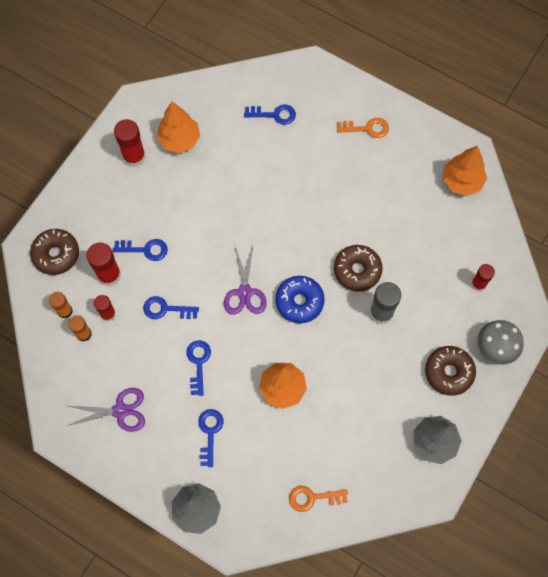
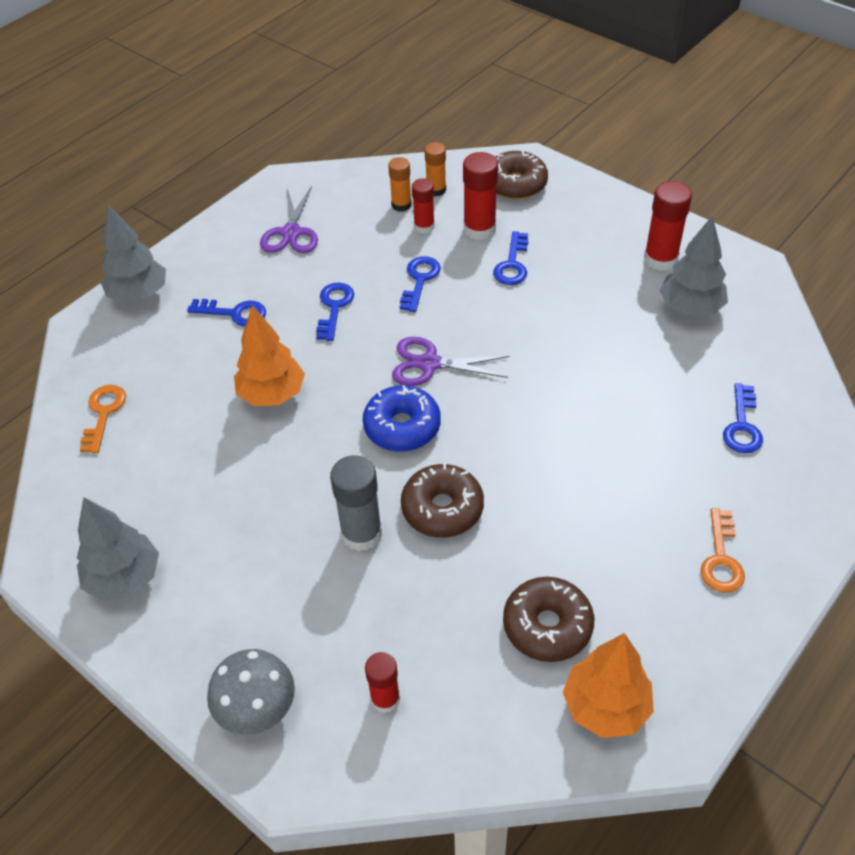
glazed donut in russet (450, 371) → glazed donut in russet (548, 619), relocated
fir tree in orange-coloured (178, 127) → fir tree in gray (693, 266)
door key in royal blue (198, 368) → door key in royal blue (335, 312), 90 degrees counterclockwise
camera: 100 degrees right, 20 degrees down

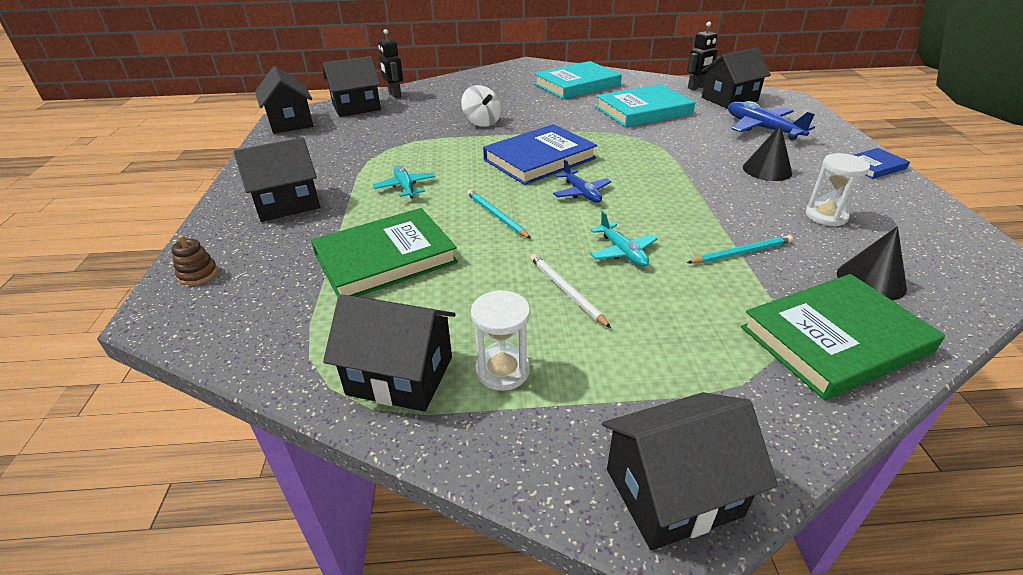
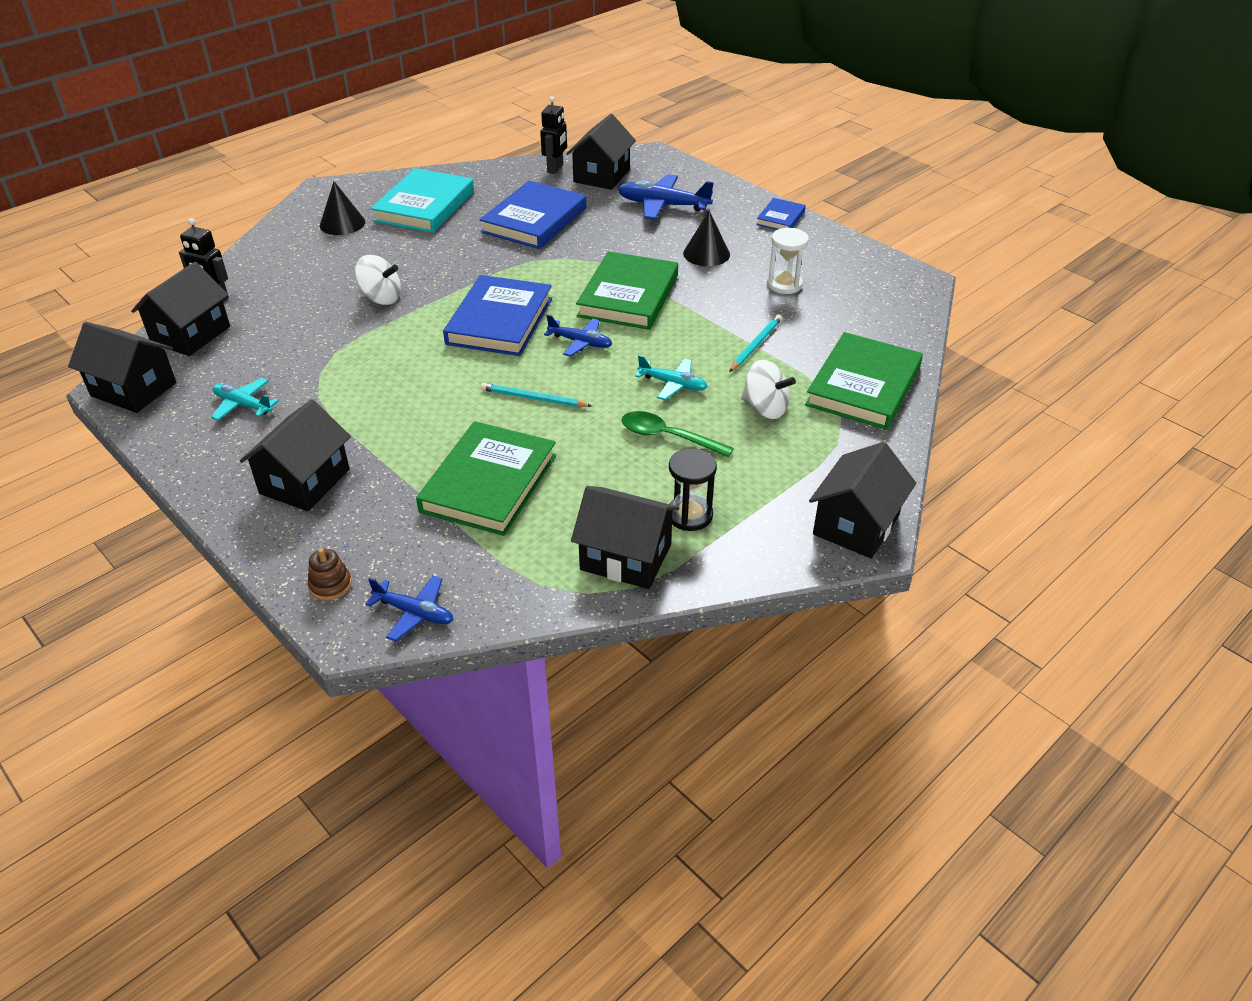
- → plane in royal blue (409, 608)
- → book in emerald (627, 290)
- → toy top in white (768, 389)
plane in teal (404, 181) → plane in teal (245, 399), relocated
solid cone in ebony (872, 263) → solid cone in ebony (342, 208), relocated
wooden pencil in white (570, 291) → spoon in emerald (678, 434)
sand timer in white (500, 340) → sand timer in ebony (693, 489)
book in teal (645, 105) → book in royal blue (533, 215)
toy house in ebony (389, 353) → toy house in ebony (625, 537), 45 degrees clockwise
camera: 40 degrees left, 5 degrees up

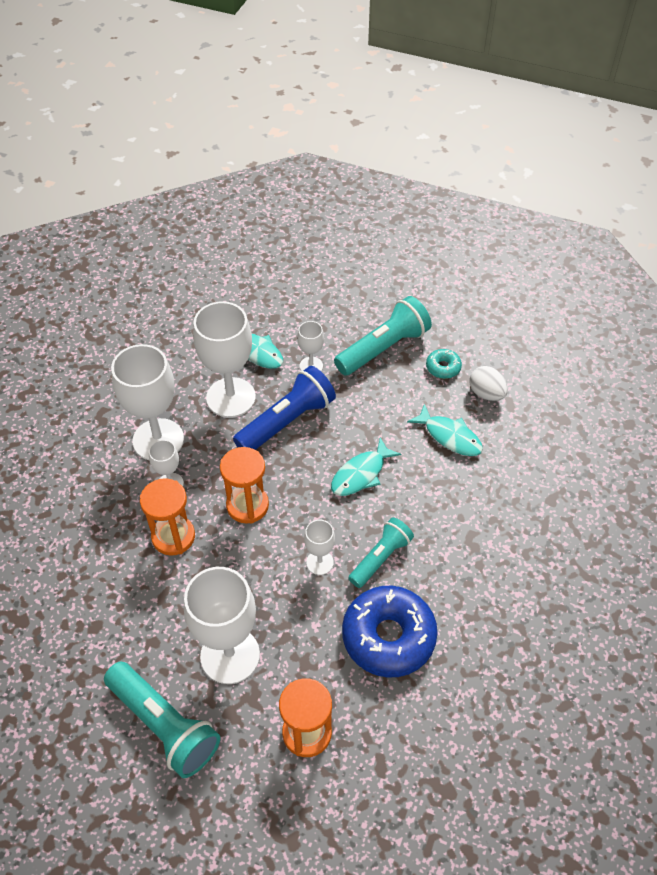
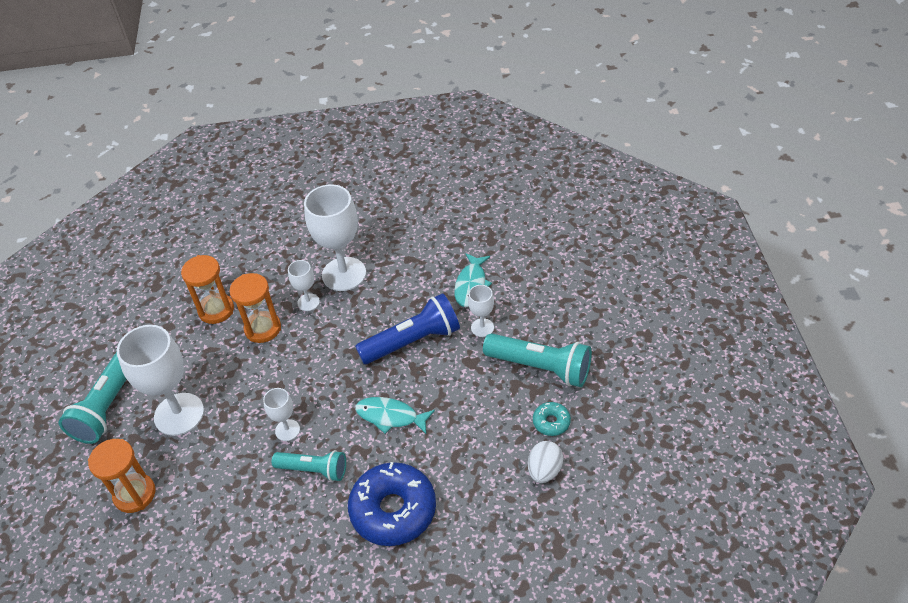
chalice in white (224, 359) → -
fish figure in teal (445, 430) → -
sand timer in orange-coloured (244, 485) → sand timer in orange-coloured (207, 289), relocated
glazed donut in royal blue (390, 632) → glazed donut in royal blue (392, 504), relocated
torch in royal blue (284, 408) → torch in royal blue (407, 328), 45 degrees counterclockwise
camera: 65 degrees right, 5 degrees down

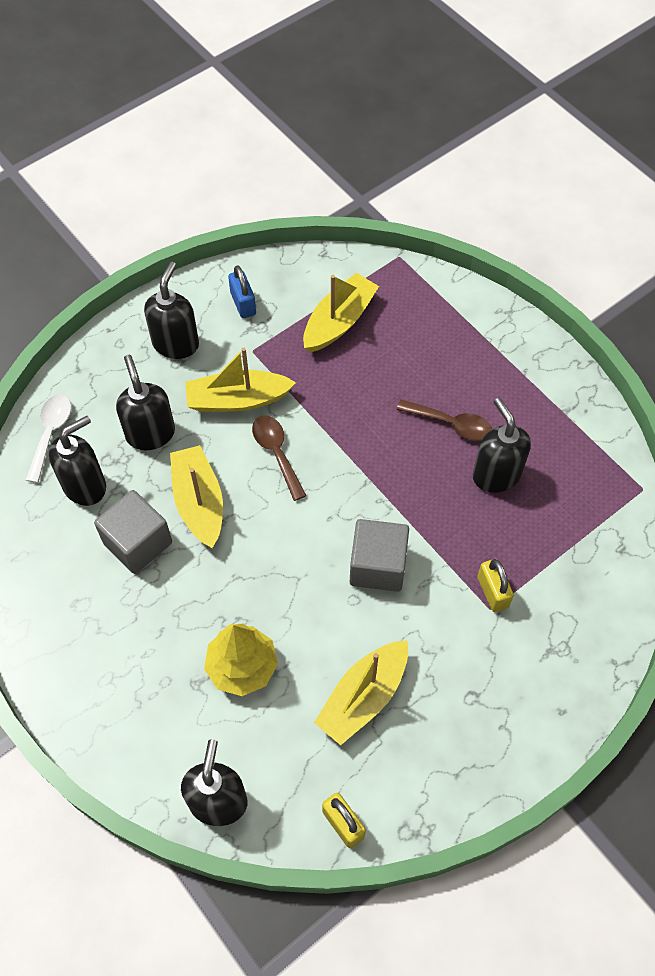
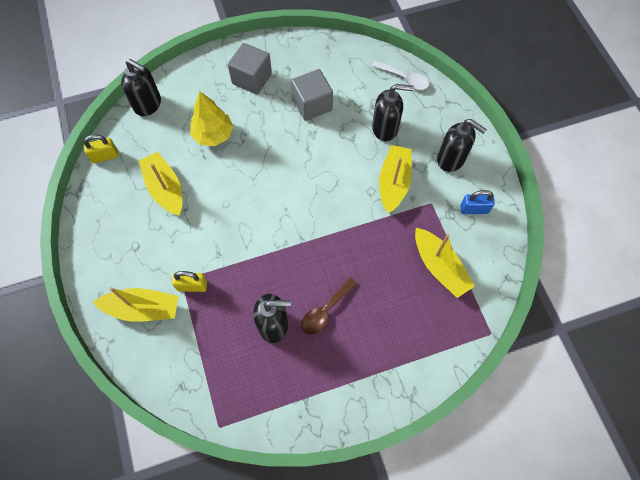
soap pump in ebony (77, 461) → -
spoon in russet (279, 458) → -
sailboat in golden (196, 496) → sailboat in golden (135, 304), relocated
block in gray (379, 555) → block in gray (250, 68), relocated
camera: 110 degrees right, 5 degrees up

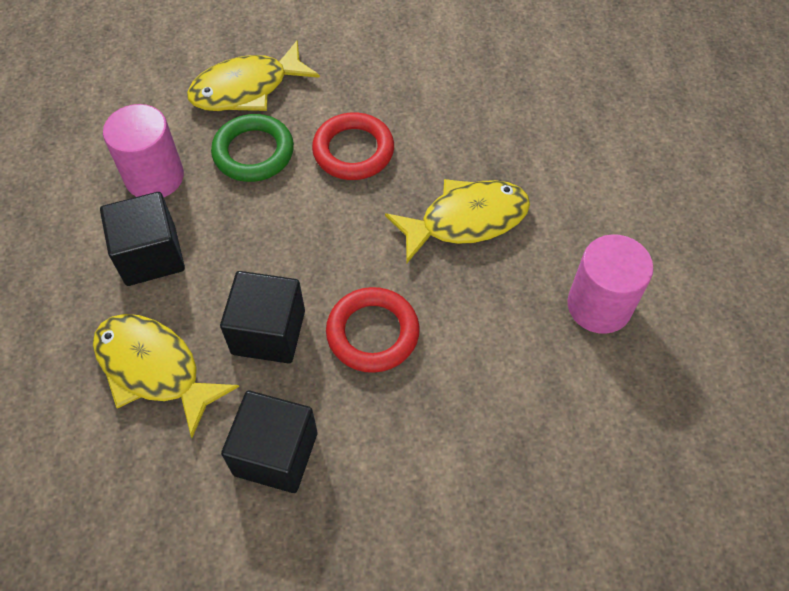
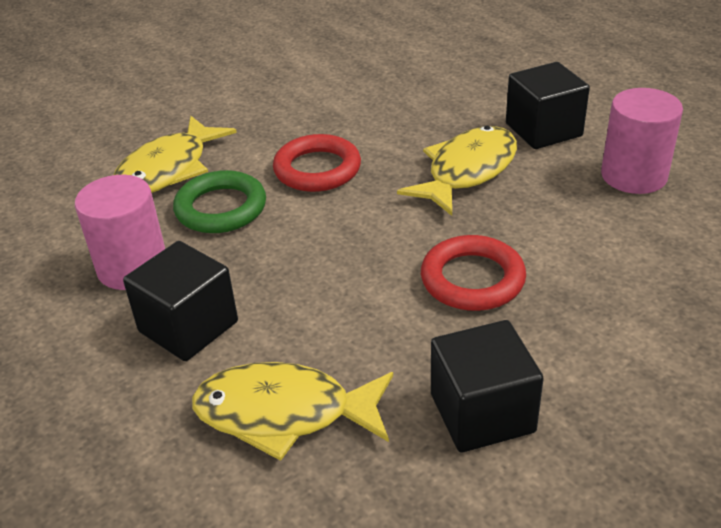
block in ebony (262, 317) → block in ebony (548, 105), relocated
camera: 30 degrees left, 20 degrees down

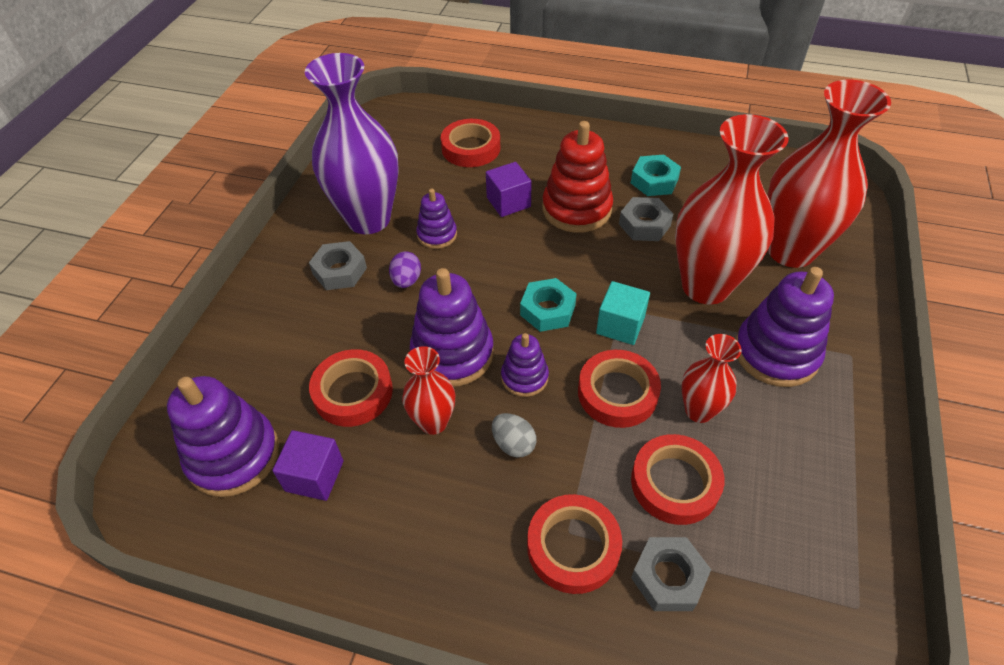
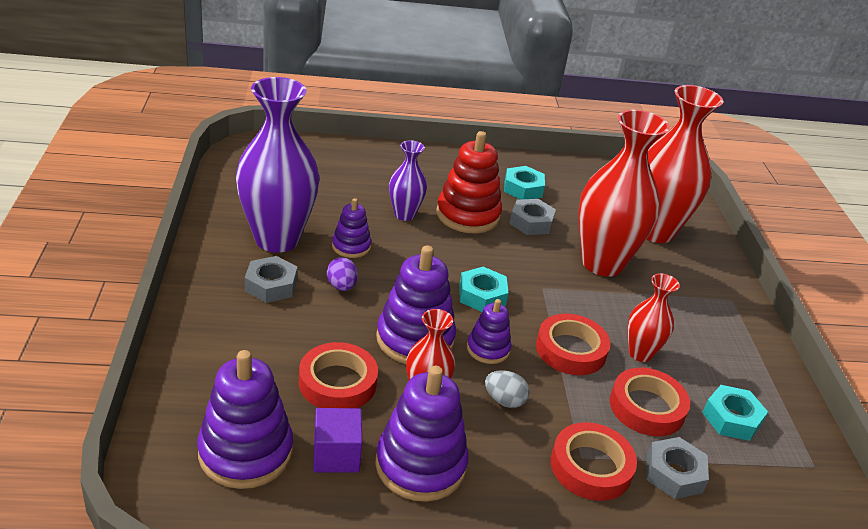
sticky tape in red (470, 143) → -
block in teal (623, 313) → -
- → nut in teal (735, 413)
stacking rings in purple (784, 327) → stacking rings in purple (422, 434), relocated
block in purple (509, 189) → flower vase in purple (408, 180)
camera: 25 degrees left, 15 degrees down

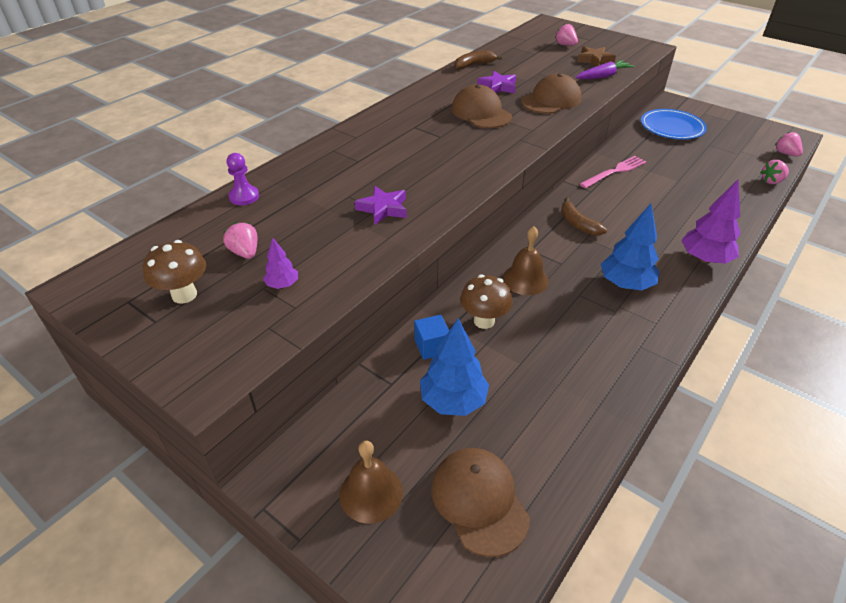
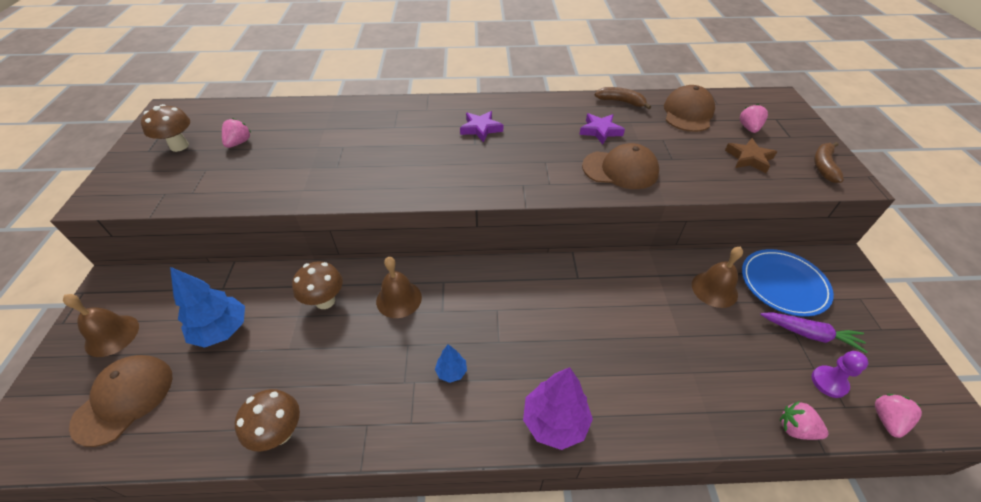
fir tree in purple (280, 263) → -
block in royal blue (431, 337) → -
table fork in pink (613, 172) → -
- → mushroom in russet (267, 420)
- → hand bell in russet (717, 277)
game pawn in purple (243, 179) → game pawn in purple (840, 374), relocated
star shape in purple (381, 205) → star shape in purple (481, 126), relocated
baseball cap in russet (482, 106) → baseball cap in russet (689, 108), relocated
toy banana in russet (584, 216) → toy banana in russet (829, 162), relocated
toy carrot in purple (605, 69) → toy carrot in purple (813, 332), relocated
fir tree in royal blue (630, 247) → fir tree in royal blue (451, 363), x0.51
camera: 50 degrees right, 5 degrees up

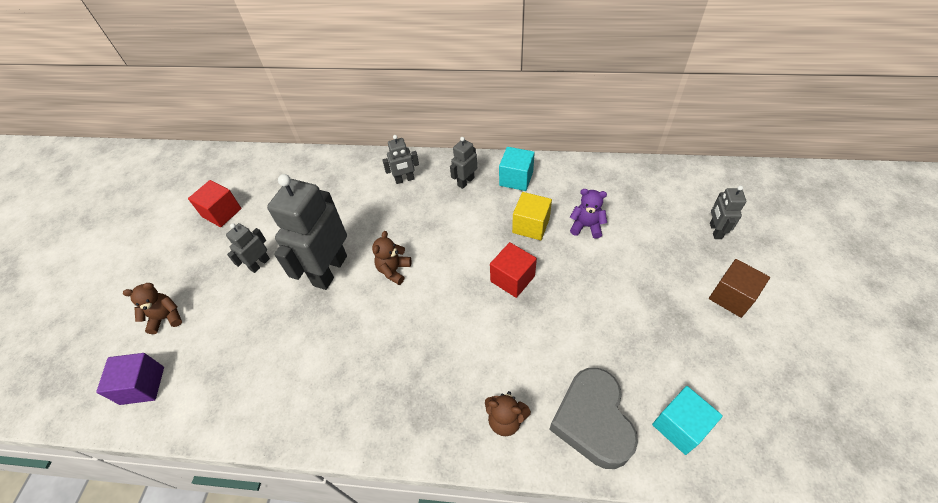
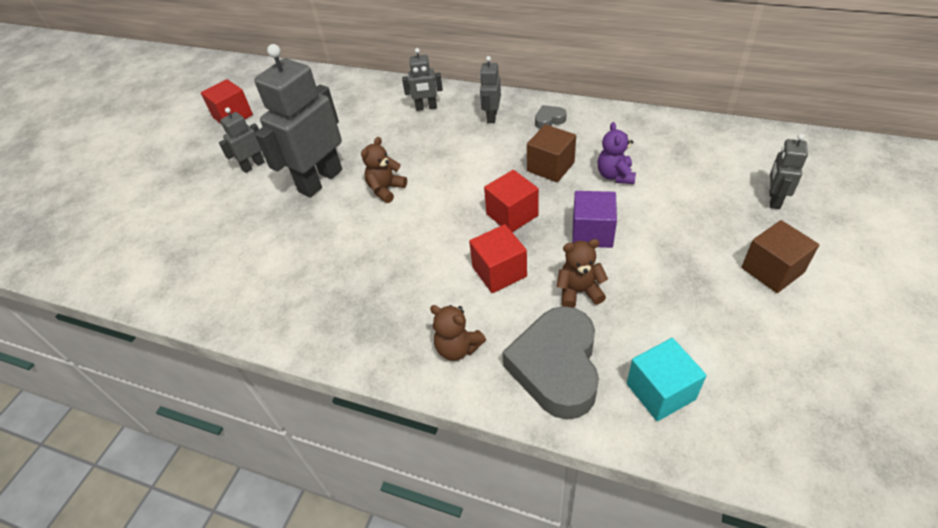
- → block in red (498, 258)
block in purple (130, 379) → block in purple (594, 219), relocated
stuffed bear in russet (152, 308) → stuffed bear in russet (582, 273), relocated
block in teal (517, 169) → heart shape in gray (551, 117)
block in golden (532, 216) → block in russet (551, 153)
toy robot in gray (463, 163) → toy robot in gray (490, 89), 45 degrees counterclockwise
stuffed bear in purple (588, 214) → stuffed bear in purple (616, 153), 120 degrees counterclockwise
camera: 15 degrees right, 5 degrees down

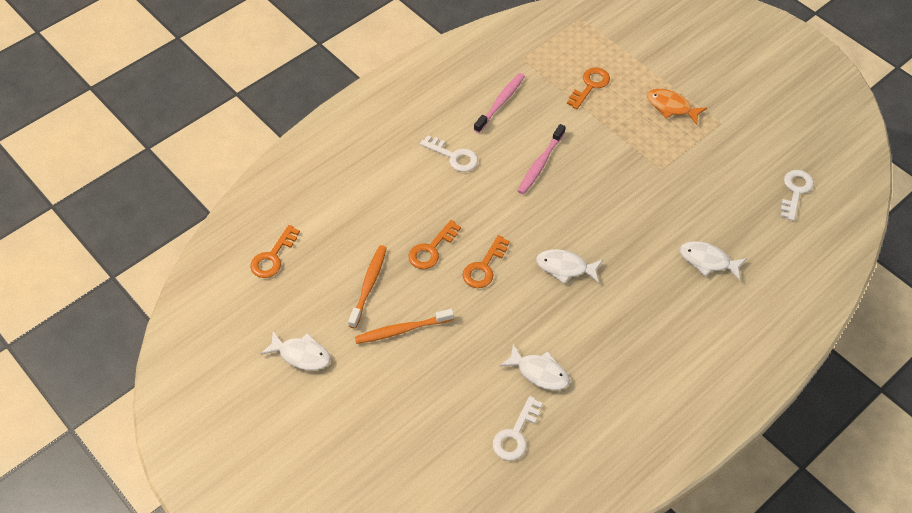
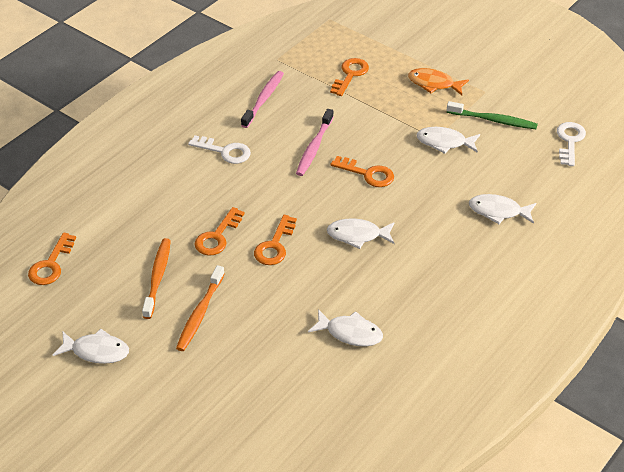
door key in white (518, 428) → -
- → door key in orange-coloured (362, 171)
- → fish figure in white (448, 140)
- → tooth brush in emerald (492, 115)
tooth brush in orange-coloured (404, 326) → tooth brush in orange-coloured (200, 308), 45 degrees counterclockwise
camera: 10 degrees left, 10 degrees down

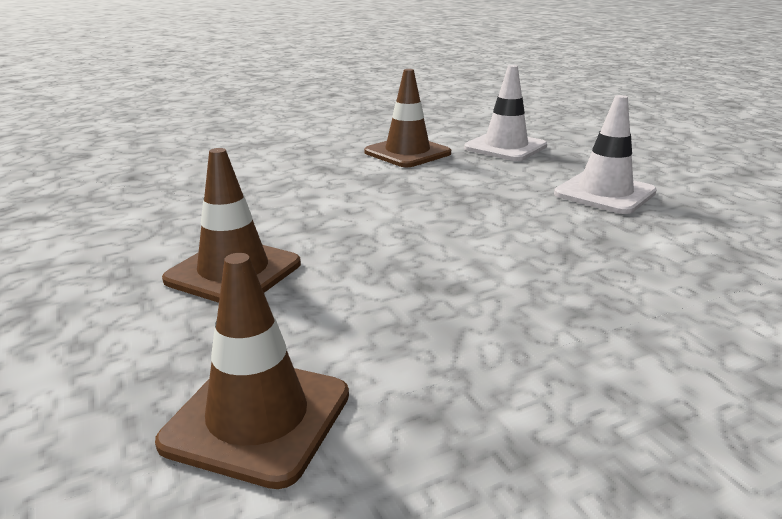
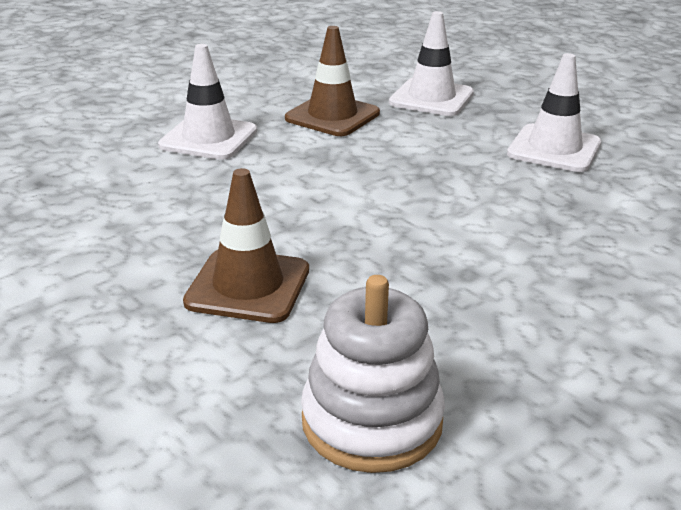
- → road cone in white (207, 102)
road cone in russet (252, 371) → stacking rings in white (373, 374)
camera: 15 degrees left, 5 degrees up

